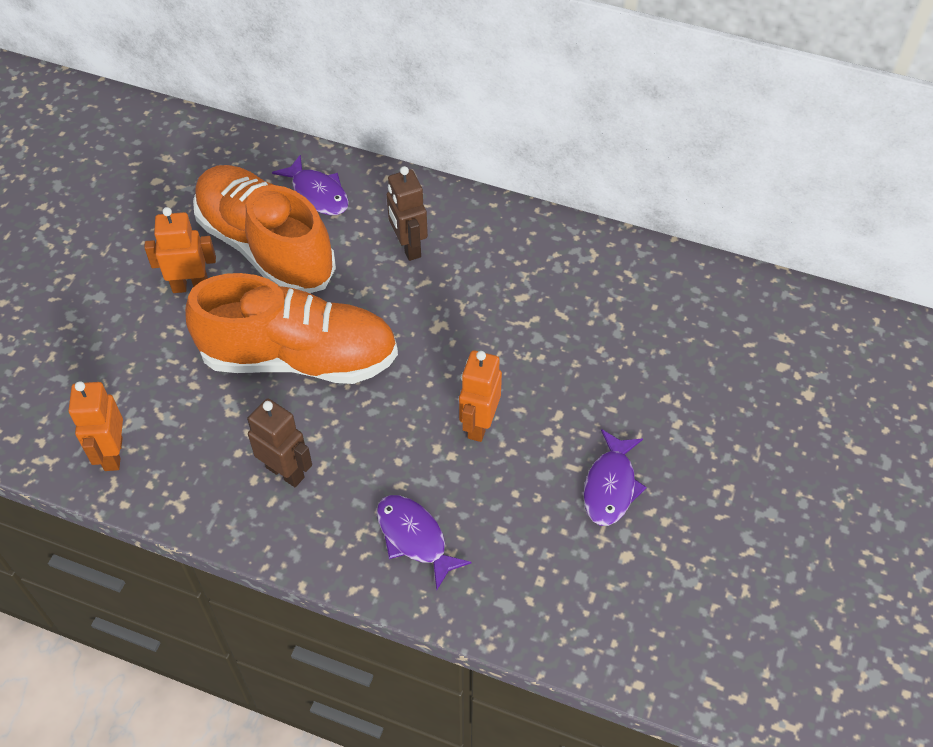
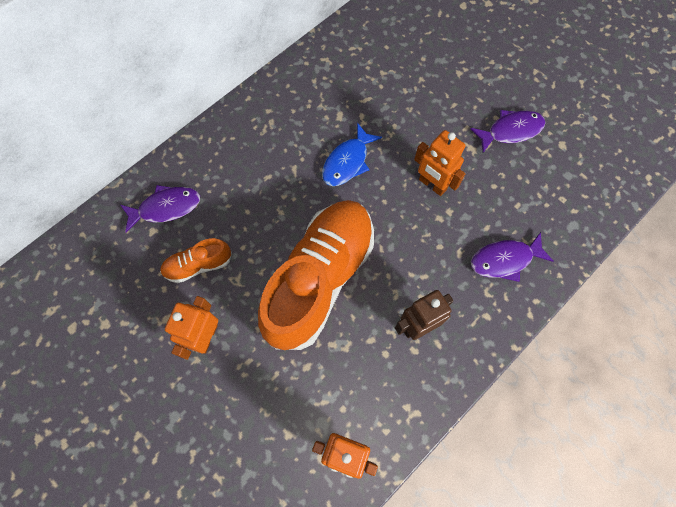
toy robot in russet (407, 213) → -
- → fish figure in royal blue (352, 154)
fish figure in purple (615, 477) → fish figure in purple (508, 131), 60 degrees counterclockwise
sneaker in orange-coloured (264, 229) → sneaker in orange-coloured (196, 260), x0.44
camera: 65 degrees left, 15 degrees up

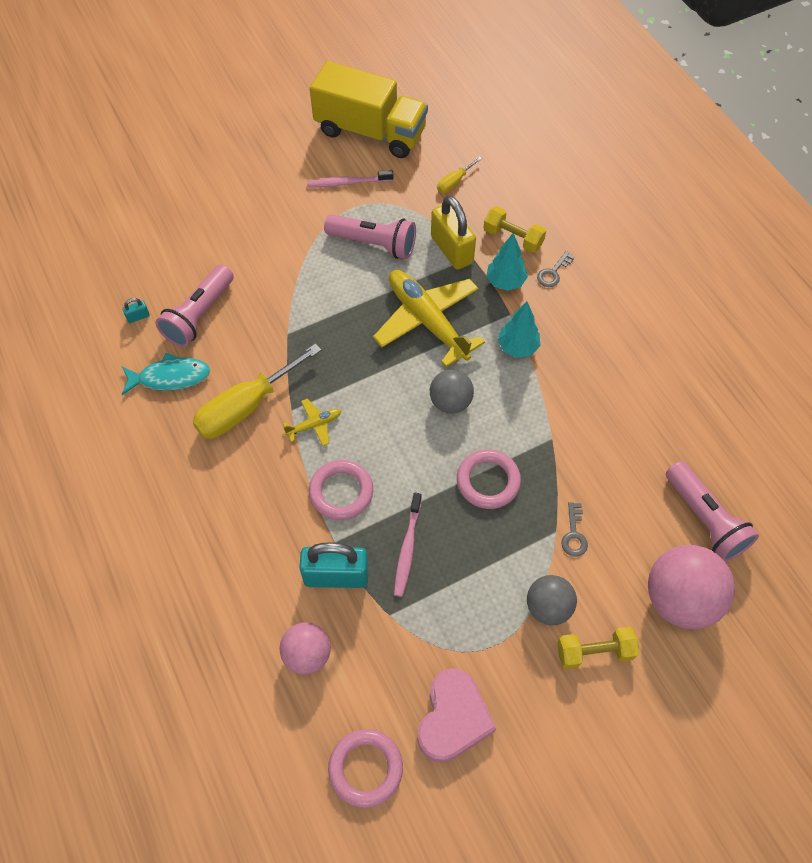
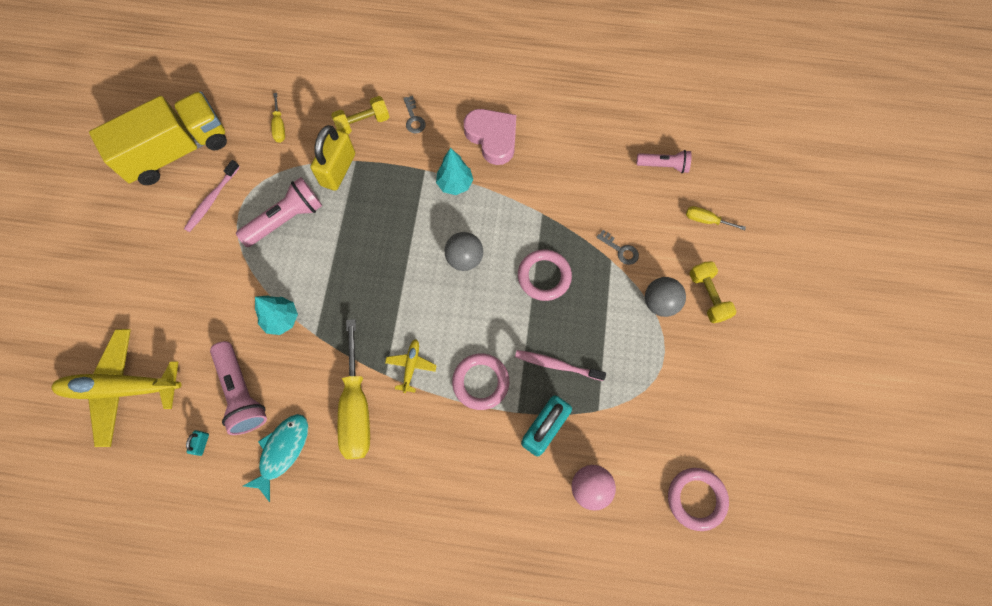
plane in golden (429, 318) → plane in golden (117, 388), relocated
heart shape in pink (456, 715) → heart shape in pink (490, 137), relocated
fir tree in teal (507, 262) → fir tree in teal (276, 315), relocated
play ball in pink (691, 587) → screwdriver in golden (716, 218)
tooth brush in pink (408, 545) → tooth brush in pink (560, 365), 150 degrees clockwise
small lock in golden (453, 233) → small lock in golden (332, 158), 75 degrees counterclockwise
hand weight in golden (598, 648) → hand weight in golden (713, 292), 45 degrees counterclockwise
torch in pink (712, 511) → torch in pink (664, 161), x0.63
camera: 55 degrees left, 10 degrees up

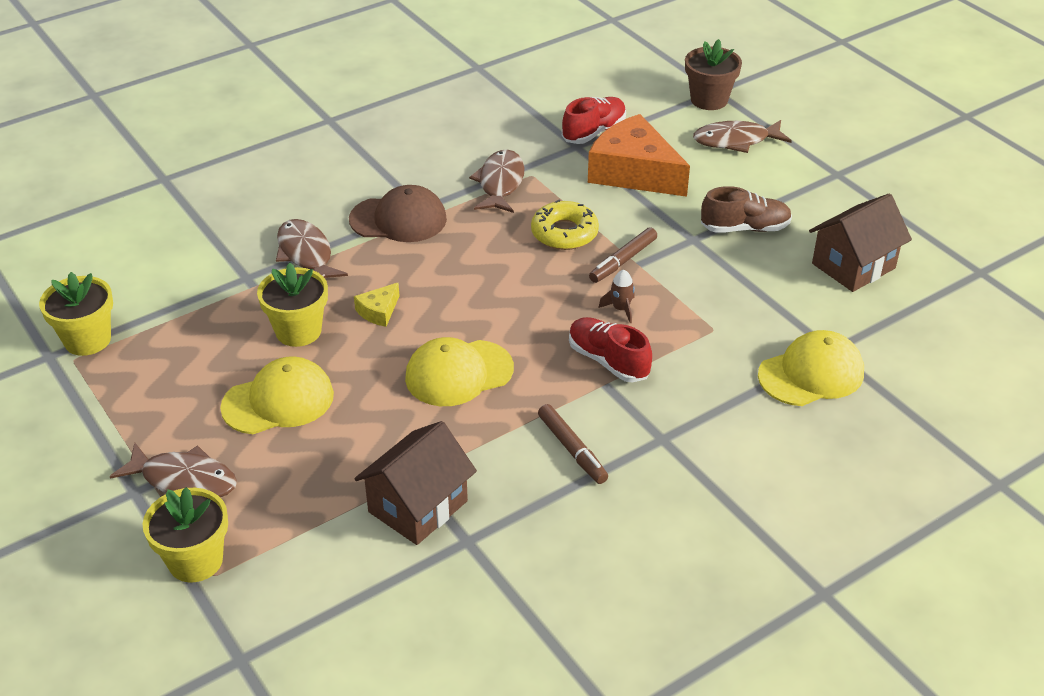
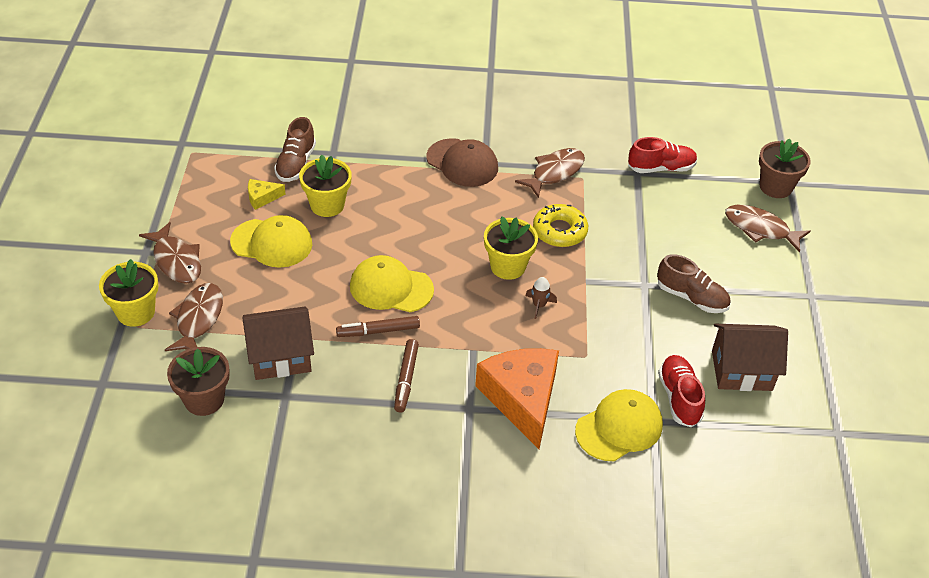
- → flower pot in russet (198, 381)
- → sneaker in russet (295, 149)
flower pot in golden (76, 314) → flower pot in golden (511, 248), relocated
fish figure in russet (312, 248) → fish figure in russet (194, 317), relocated
piece of cheese in golden (377, 305) → piece of cheese in golden (267, 194), relocated
sneaker in red (610, 350) → sneaker in red (681, 391), relocated
piece of cheese in orange-coloured (639, 155) → piece of cheese in orange-coloured (517, 398), relocated
marker in russet (623, 255) → marker in russet (378, 326), relocated
baseball cap in golden (811, 368) → baseball cap in golden (619, 425), 45 degrees counterclockwise
camera: 35 degrees right, 5 degrees up

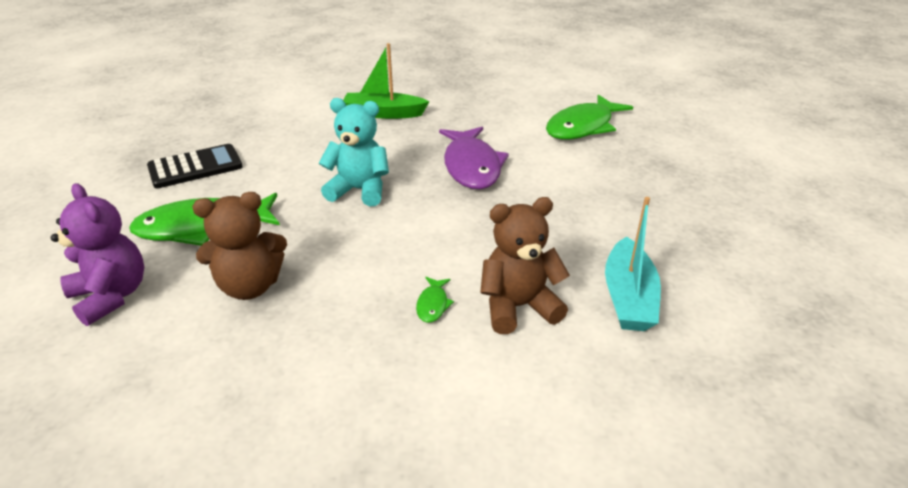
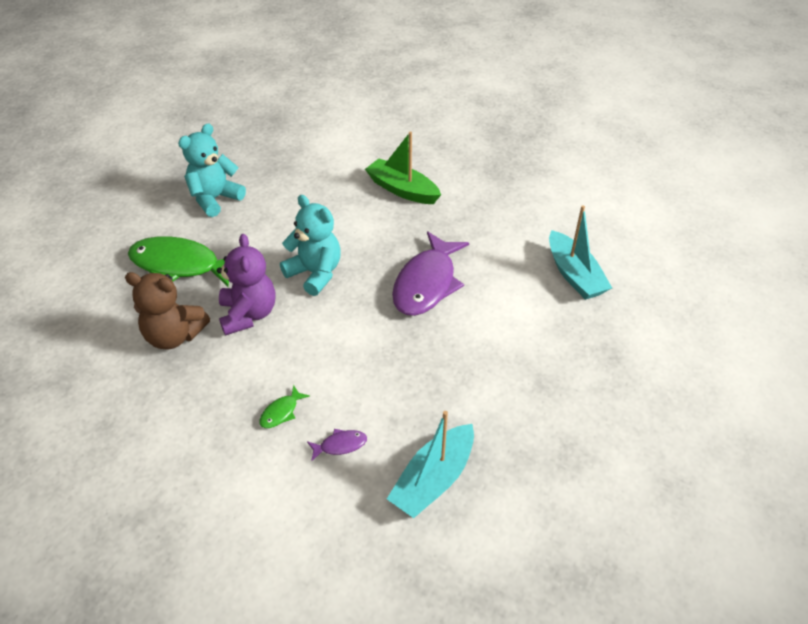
stuffed bear in purple (97, 254) → stuffed bear in purple (246, 285), relocated
adding machine in ebony (195, 166) → stuffed bear in teal (212, 170)
stuffed bear in russet (525, 265) → fish figure in purple (337, 445)
fish figure in emerald (589, 117) → sailboat in teal (580, 252)
camera: 30 degrees right, 10 degrees up

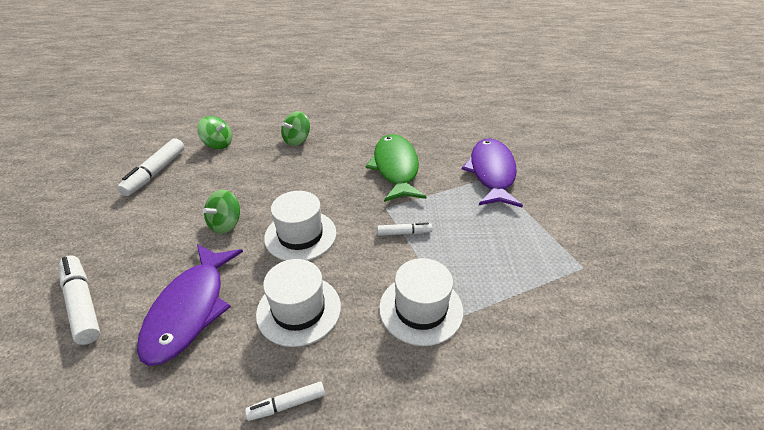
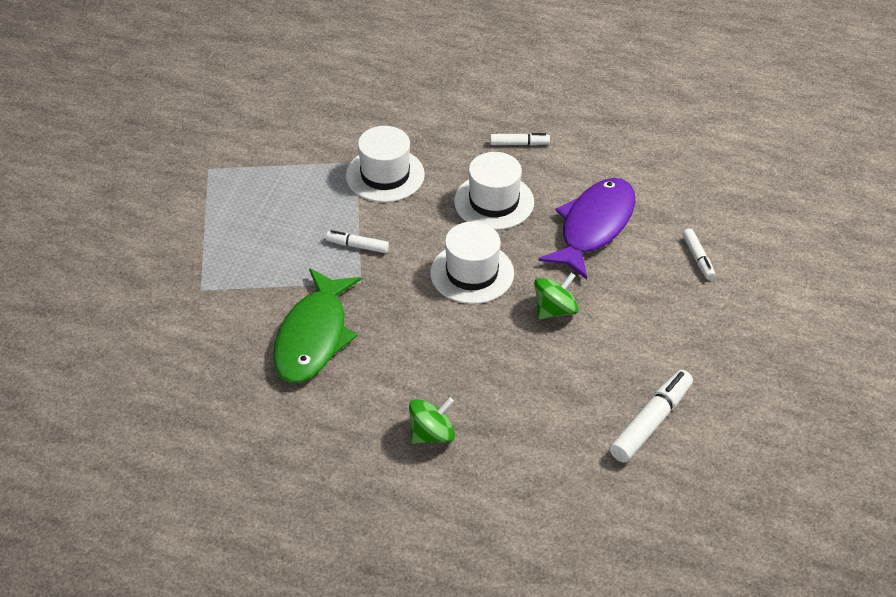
toy top in emerald (214, 132) → -
fish figure in purple (492, 172) → -
marker in white (79, 300) → marker in white (699, 254), x0.57
camera: 160 degrees left, 5 degrees up

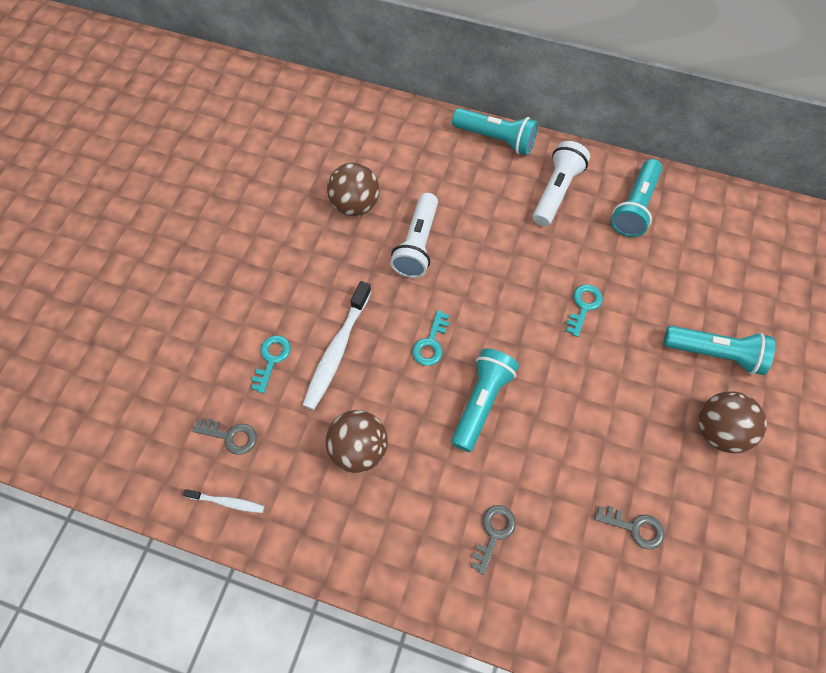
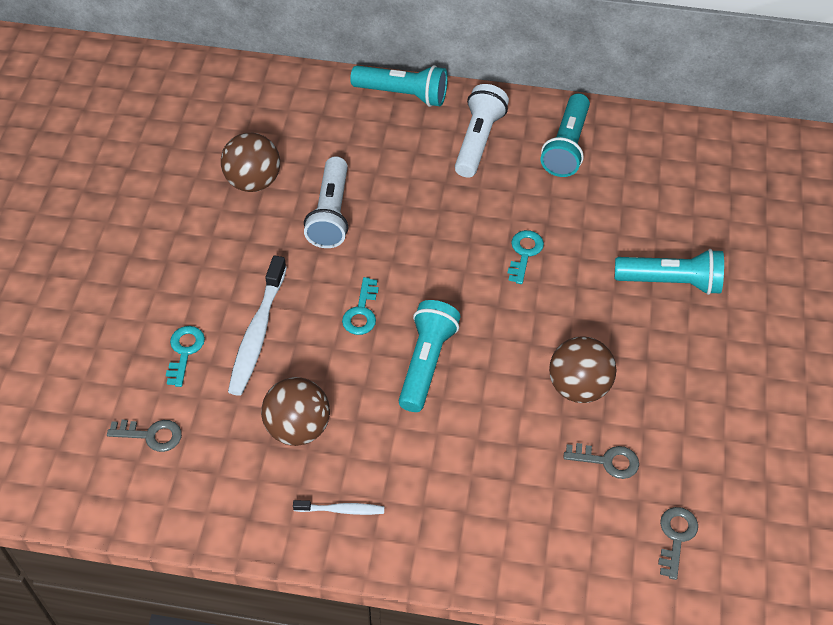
tooth brush in white (224, 501) → tooth brush in white (338, 507), relocated
door key in gray (493, 540) → door key in gray (678, 543), relocated
play ball in russet (733, 422) → play ball in russet (582, 369), relocated
camera: 10 degrees left, 10 degrees down

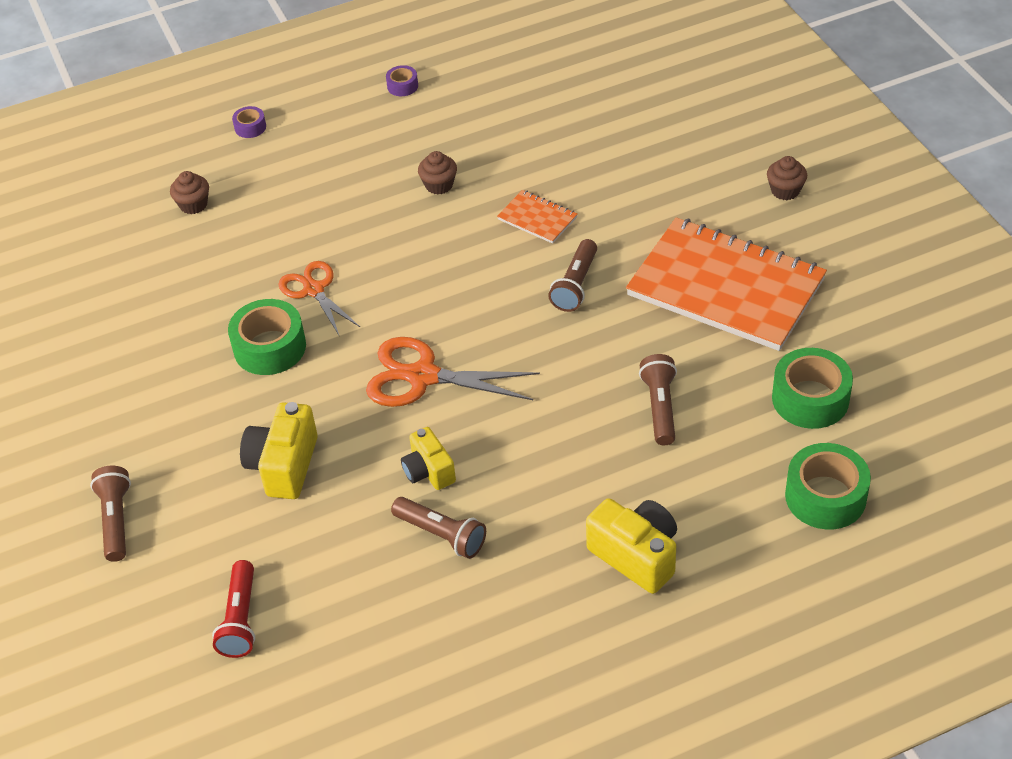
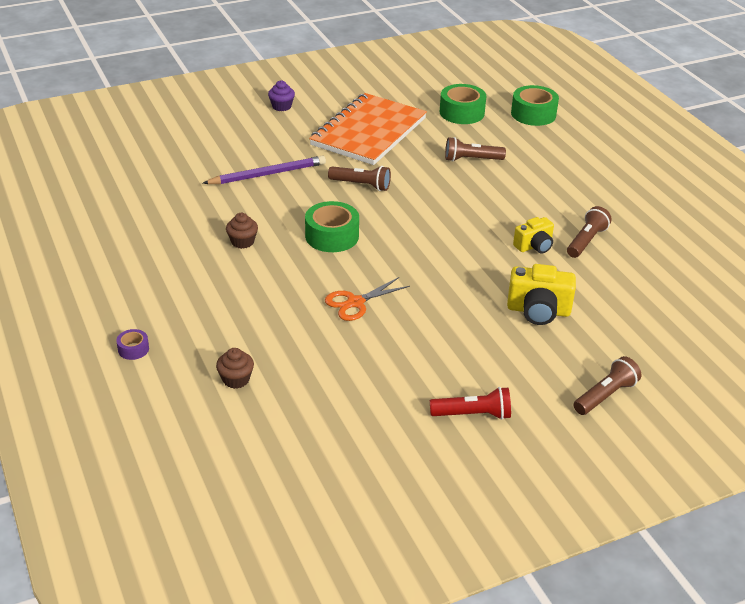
scissors in orange-coloured (453, 372) → -
sticky tape in purple (402, 80) → -
notebook in orange-coloured (537, 217) → -
compact camera in golden (631, 546) → -
- → wooden pencil in purple (264, 169)
torch in red (233, 609) → torch in red (470, 403), relocated
sticky tape in emerald (267, 337) → sticky tape in emerald (332, 226), relocated
cupcake in russet (787, 178) → cupcake in purple (281, 96)
torch in russet (110, 514) → torch in russet (608, 385), 150 degrees clockwise
camera: 95 degrees left, 10 degrees down

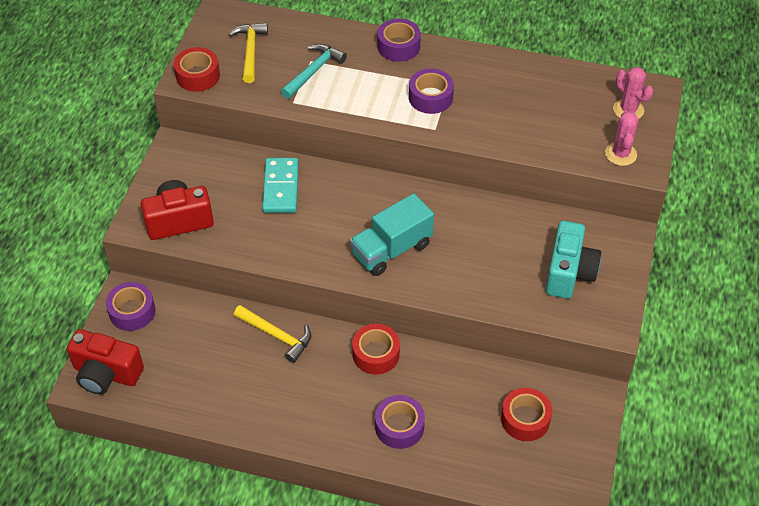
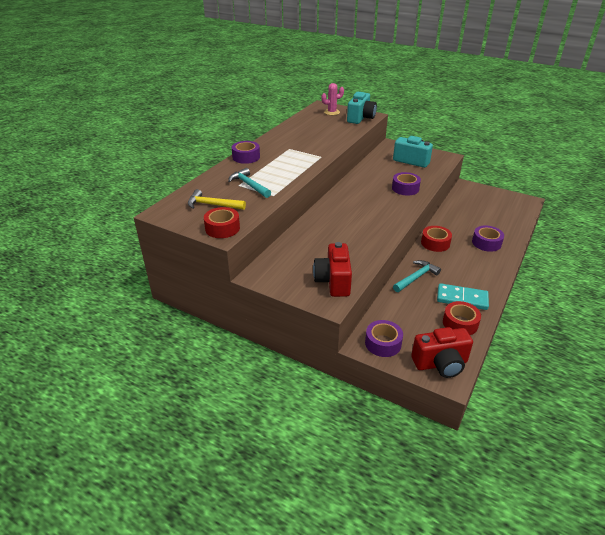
toy truck in teal (392, 234) → -
domino piece in teal (280, 185) → domino piece in teal (463, 296), relocated
sticky tape in purple (431, 91) → sticky tape in purple (406, 184), relocated
sticky tape in red (526, 414) → sticky tape in red (462, 318), relocated
saguaro cactus in pink (622, 138) → compact camera in teal (362, 108)
carpenter's hammer in golden (272, 334) → carpenter's hammer in teal (417, 276)
compact camera in red (105, 362) → compact camera in red (442, 352), 45 degrees clockwise
camera: 75 degrees left, 15 degrees down

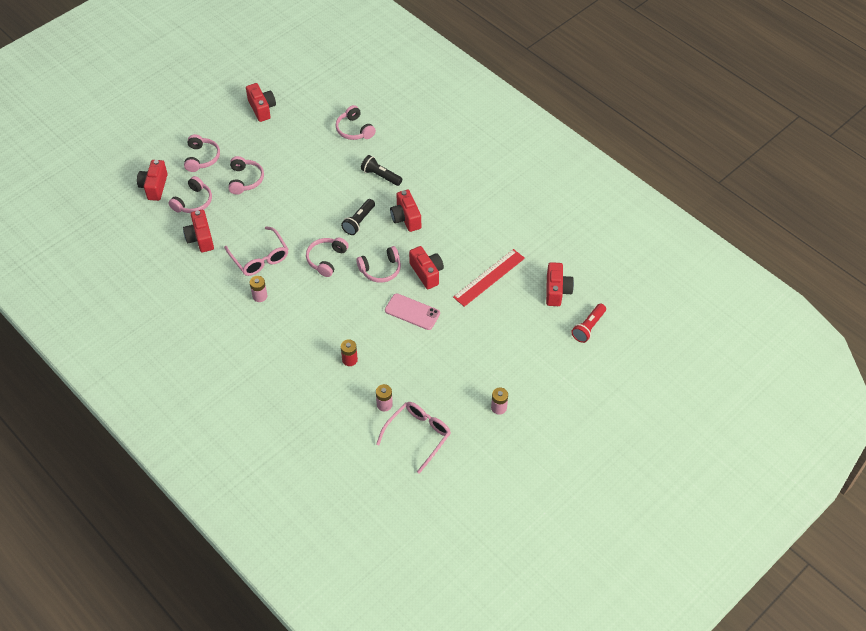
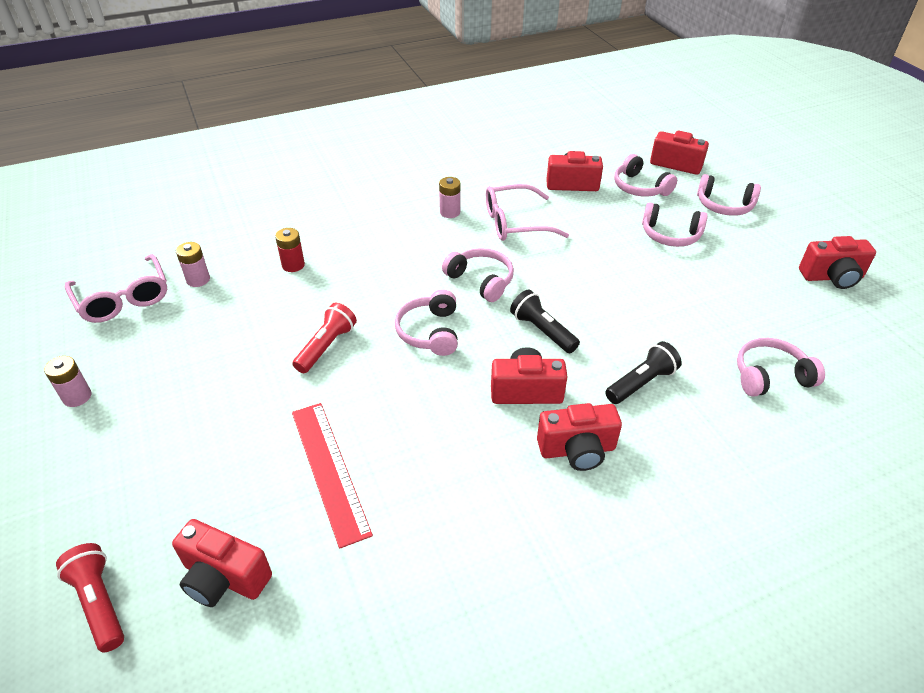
compact camera in red (426, 267) → compact camera in red (579, 437), relocated
phone in pink (412, 311) → torch in red (324, 338)
camera: 110 degrees right, 10 degrees down

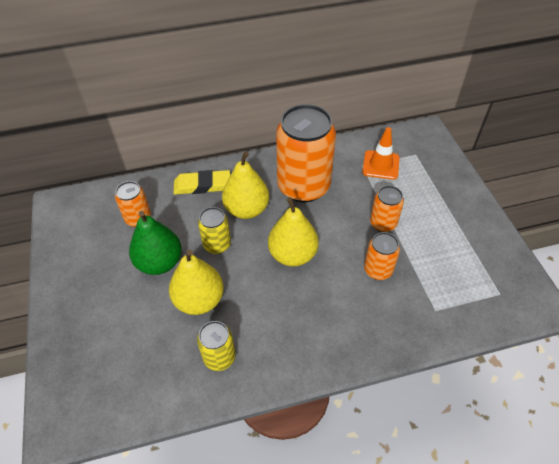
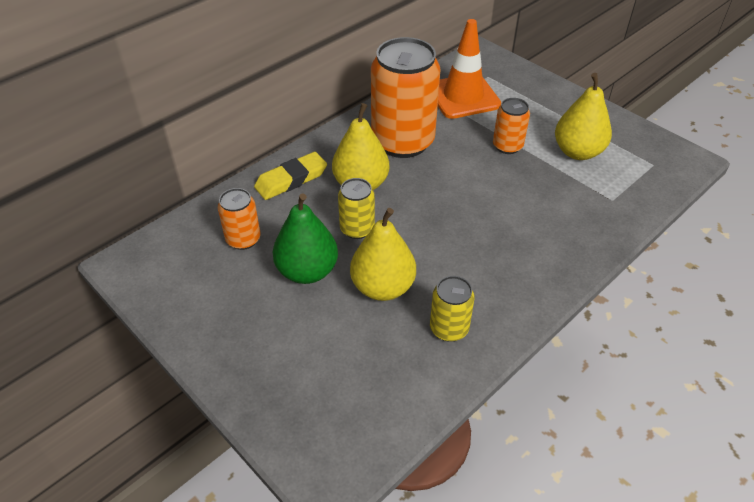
tin in orange-coloured (382, 256) → -
pear in golden (293, 232) → pear in golden (583, 116), relocated
road cone in orange-coloured (381, 153) → road cone in orange-coloured (469, 69), x1.51
camera: 30 degrees left, 5 degrees down

